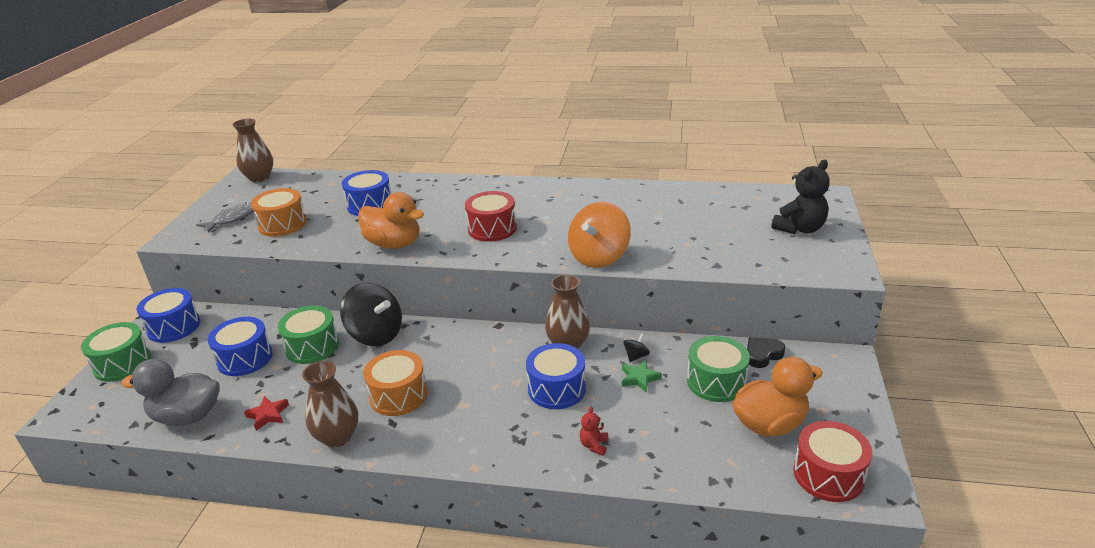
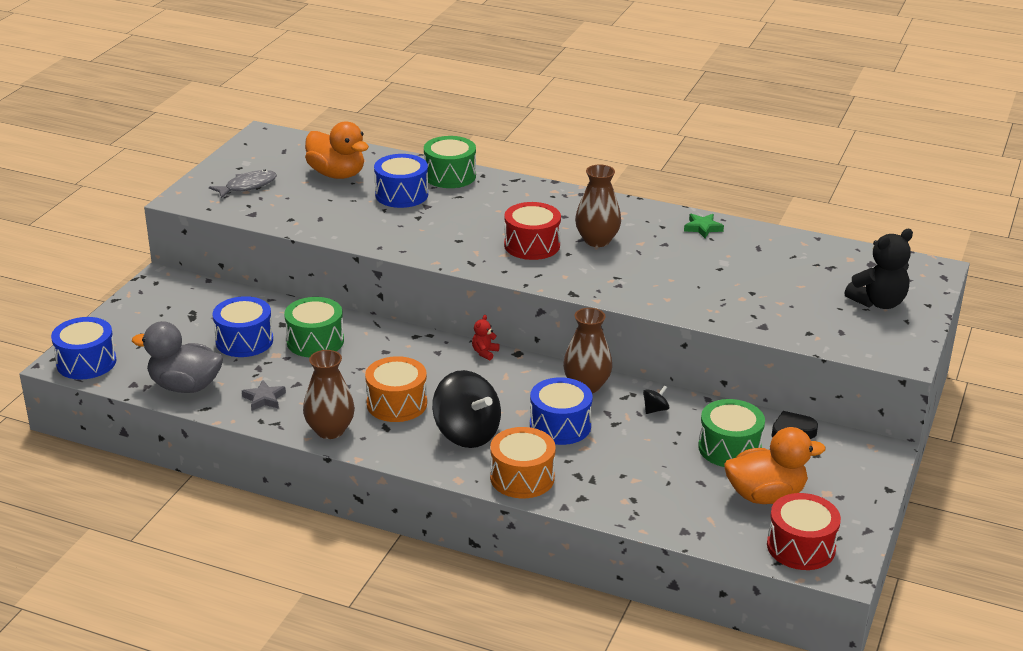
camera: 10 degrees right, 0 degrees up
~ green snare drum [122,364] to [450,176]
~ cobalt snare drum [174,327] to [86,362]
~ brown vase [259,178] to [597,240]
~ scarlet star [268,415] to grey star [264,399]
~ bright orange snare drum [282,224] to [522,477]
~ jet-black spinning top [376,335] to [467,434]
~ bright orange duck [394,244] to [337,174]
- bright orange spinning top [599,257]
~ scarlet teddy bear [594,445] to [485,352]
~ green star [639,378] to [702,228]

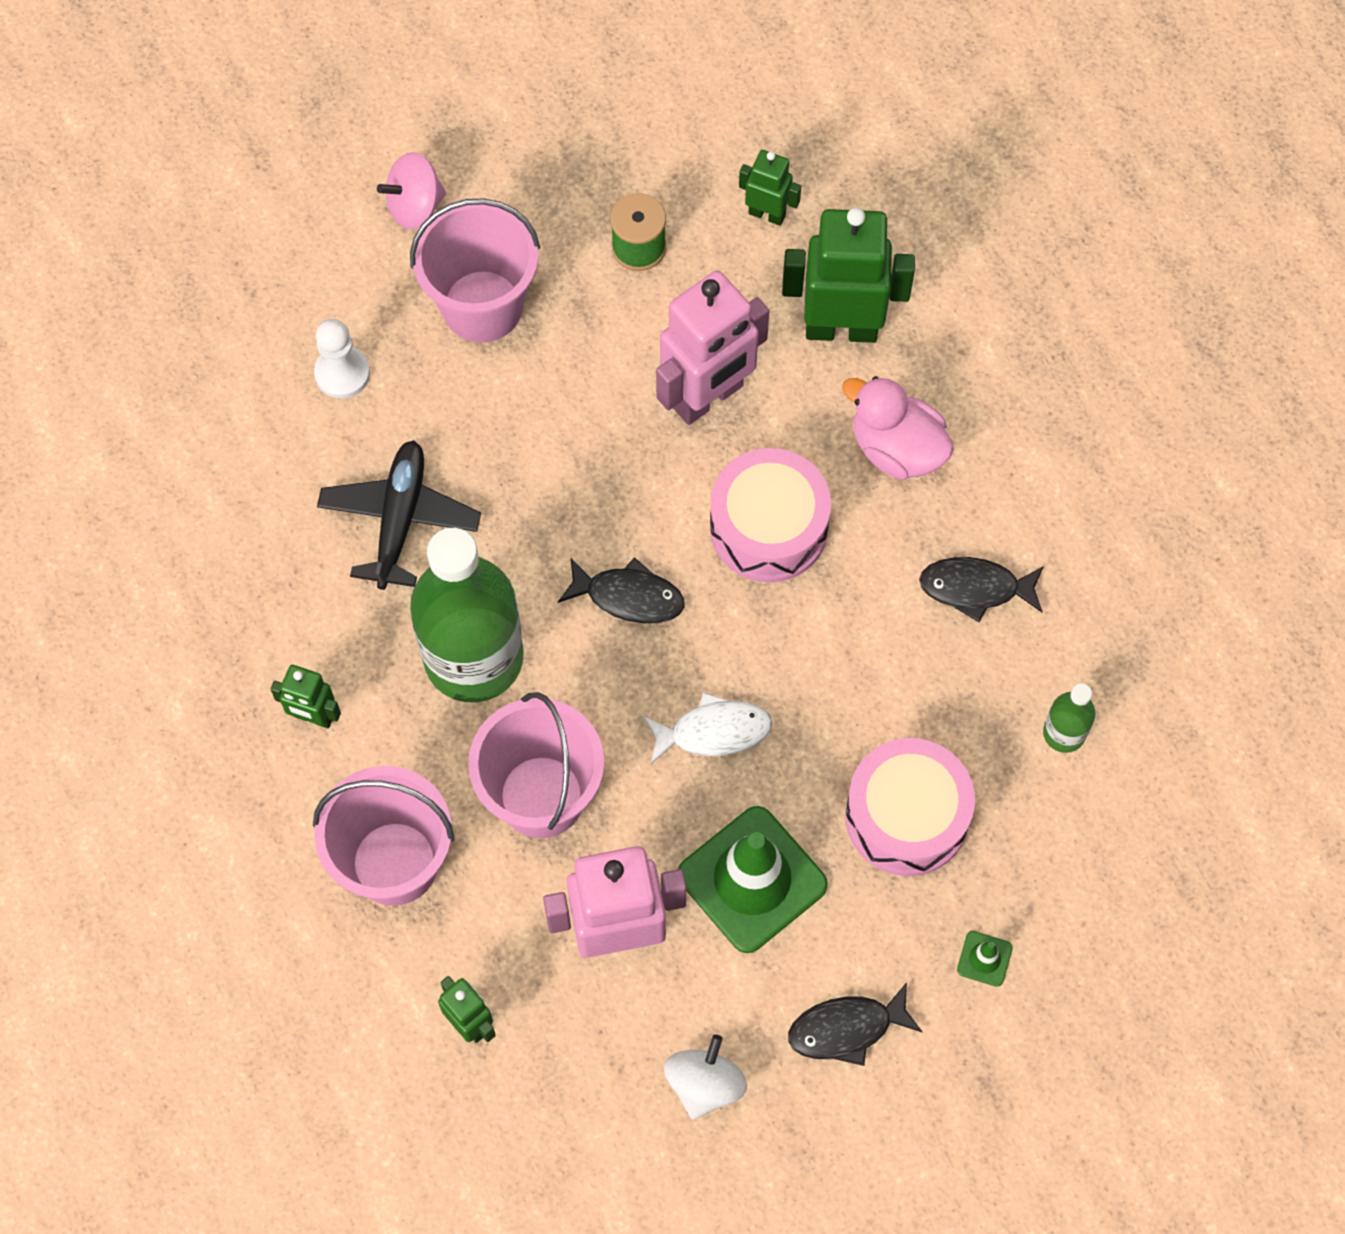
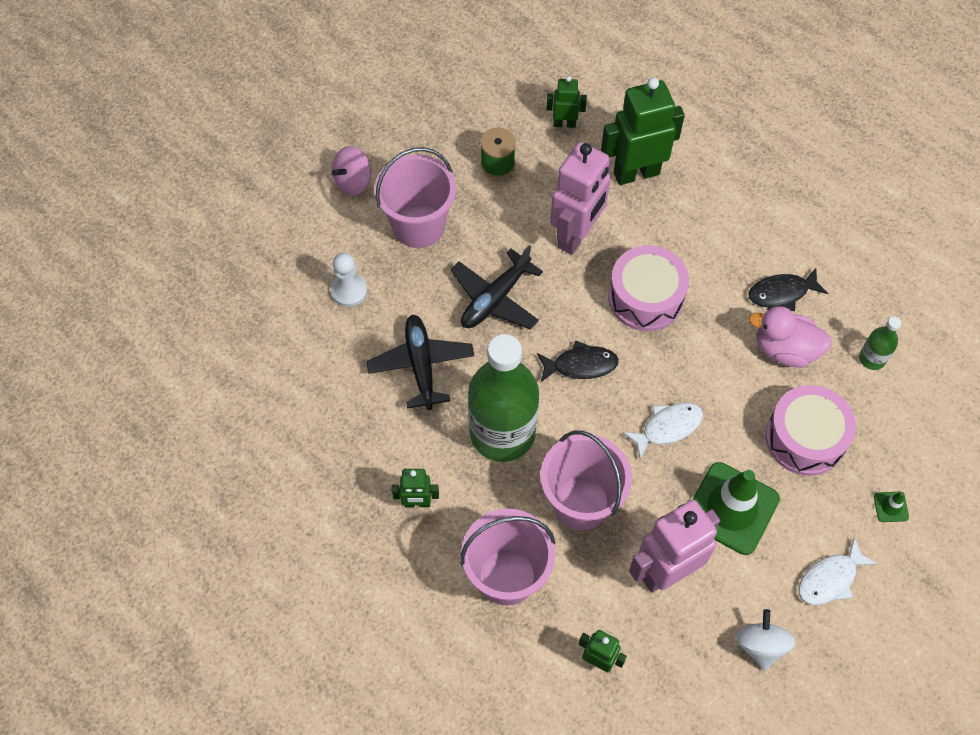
camera: 20 degrees left, 5 degrees down
~ jet-black toy fish [846,1029] to snow-white toy fish [830,579]
~ rosy duck [896,448] to [785,349]
+ jet-black toy plane [495,298]

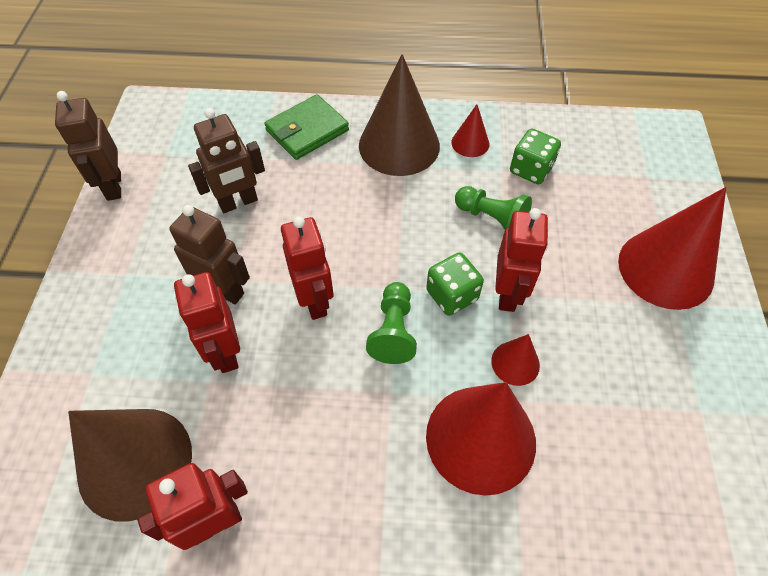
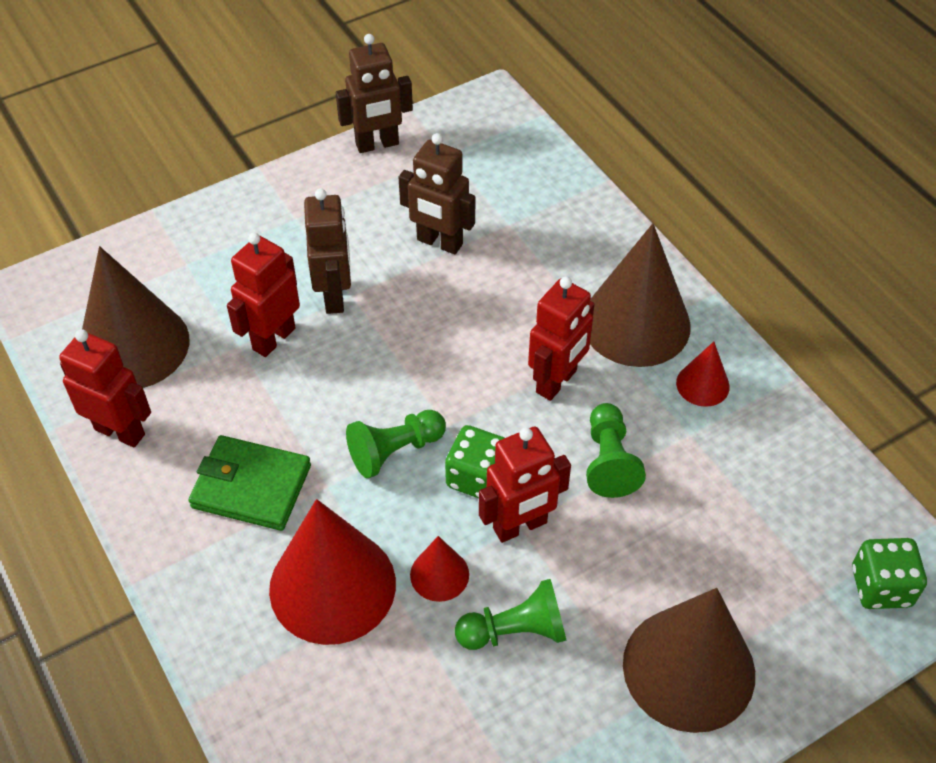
camera: 55 degrees right, 5 degrees down
~ brown robot figure [113,186] = [377,144] 150 degrees counterclockwise
~ green billfold [307,130] to [251,486]
~ scarlet robot figure [315,301] to [557,382]
~ green dice [531,169] to [881,587]
~ scarlet cone shape [665,269] to brown cone shape [688,668]
+ green pawn [515,631]

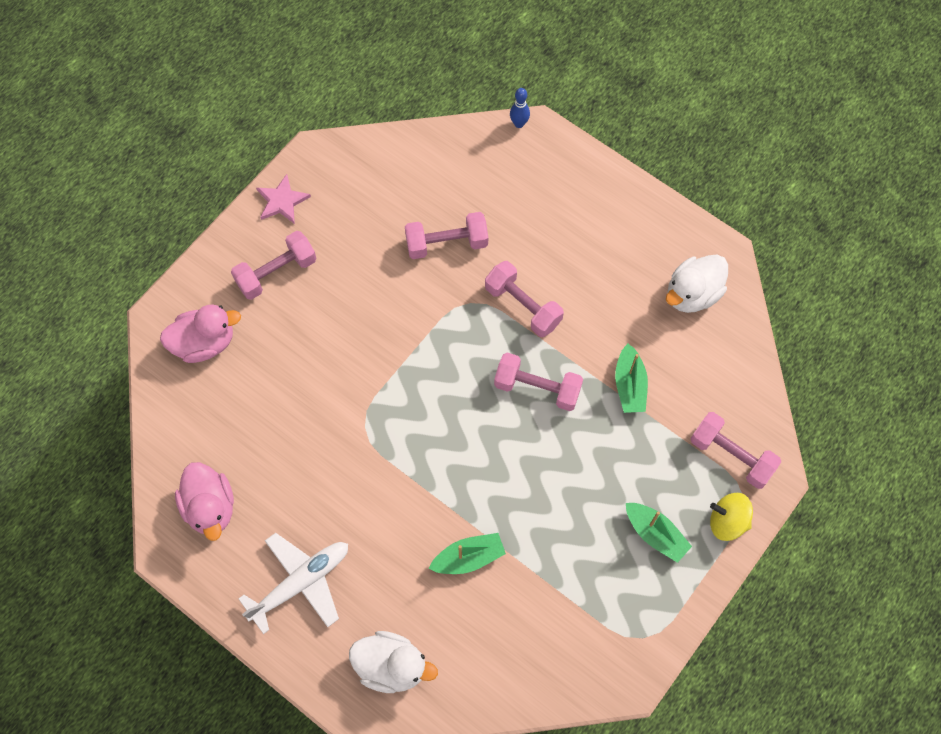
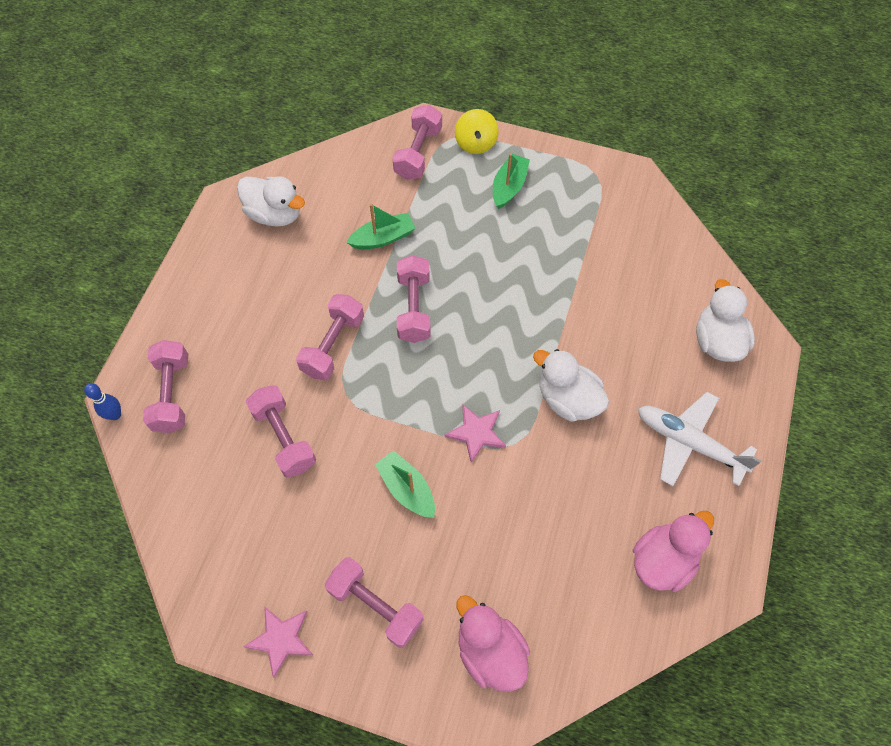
camera: 110 degrees left, 5 degrees down
~ green boat [468,558] to [407,489]
+ rosy dumbbell [172,394]
+ rosy star [476,433]
+ snow-white duck [567,399]

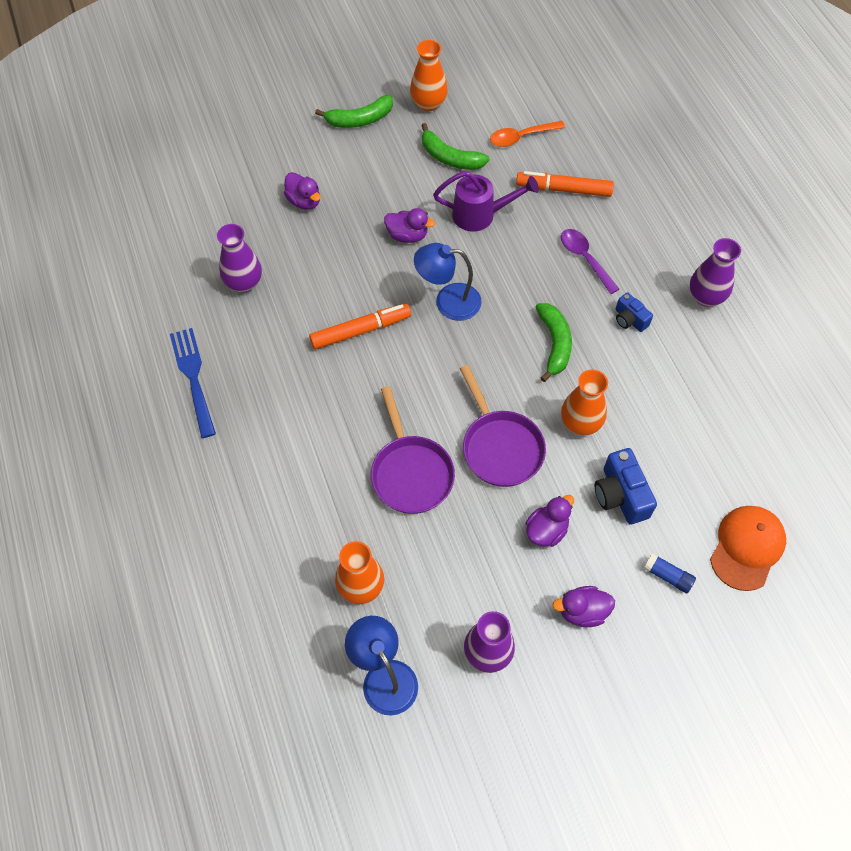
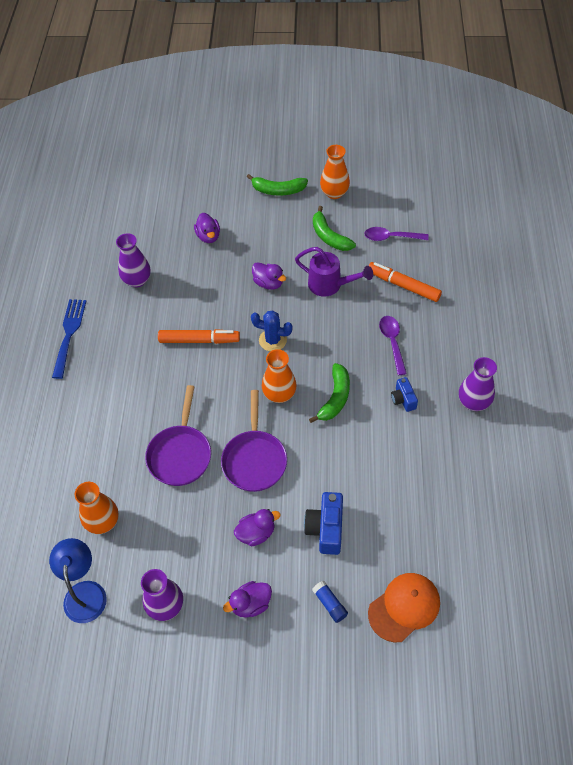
camera: 25 degrees right, 5 degrees down
~ cobalt reading lamp [448,301] to cobalt cactus [272,340]
~ bright orange teaspoon [521,137] to royal purple teaspoon [391,237]
~ royal purple duck [582,611] = [250,604] 45 degrees counterclockwise
~ bright orange vase [580,423] to [279,394]

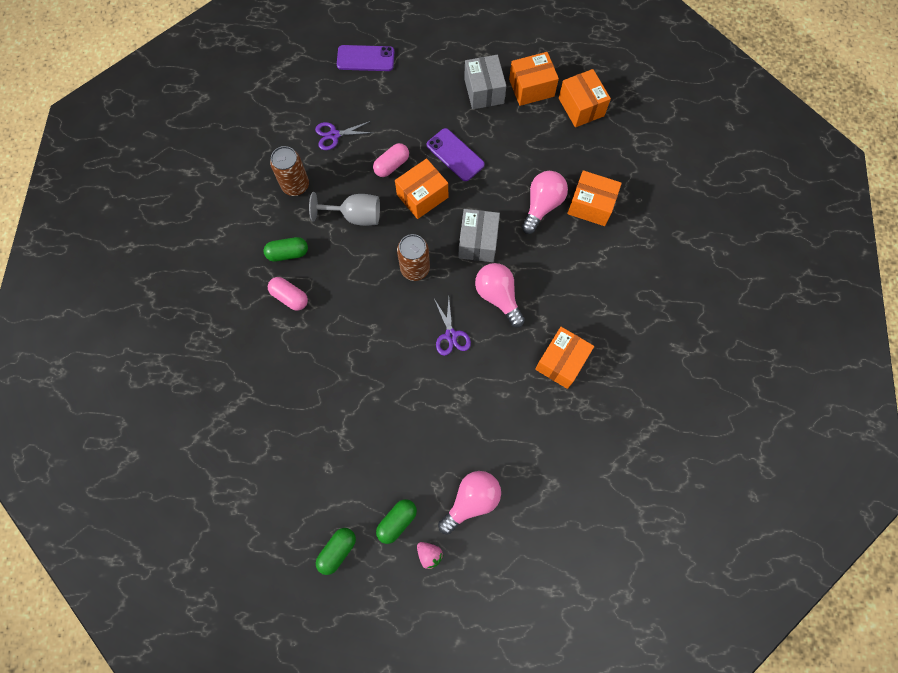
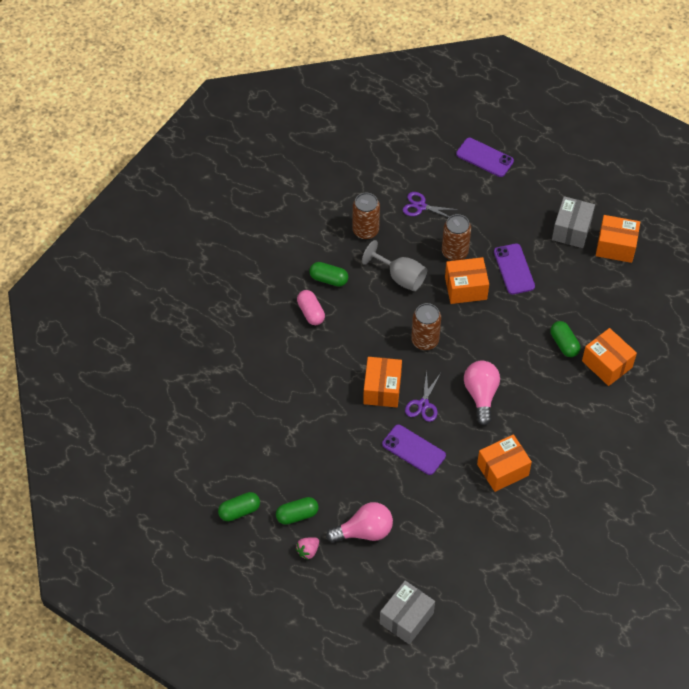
camera: 30 degrees right, 15 degrees down
~ rosy capsule [391,165] to brown tin [454,252]
~ rosy strawberry [429,554] = [308,551] 60 degrees clockwise
~ grey box [478,242] to [406,618]
~ rosy bulb [542,205] to green capsule [564,344]
~ bright orange box [581,107] to [382,389]
+ royal purple phone [414,450]

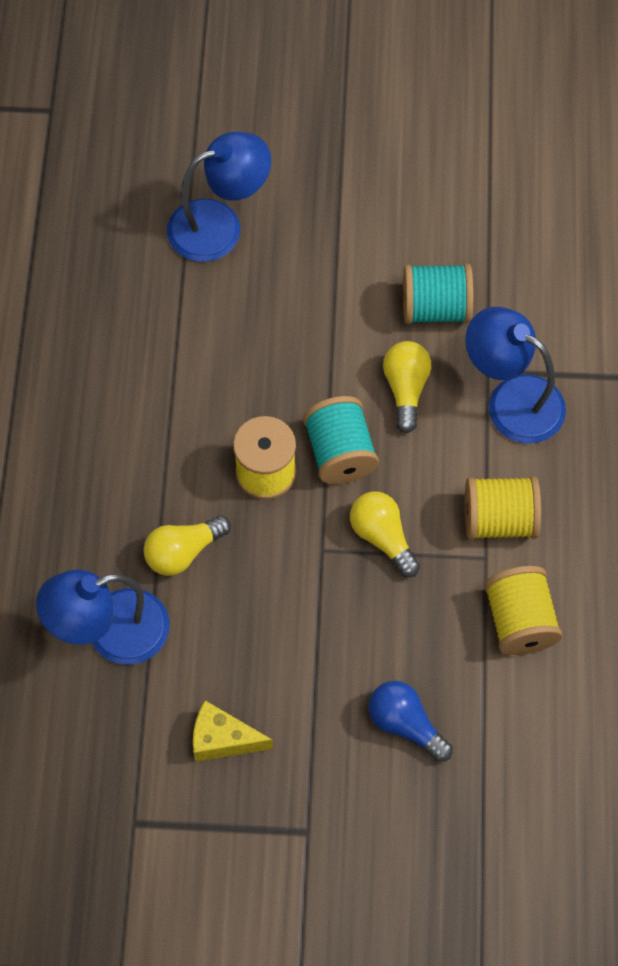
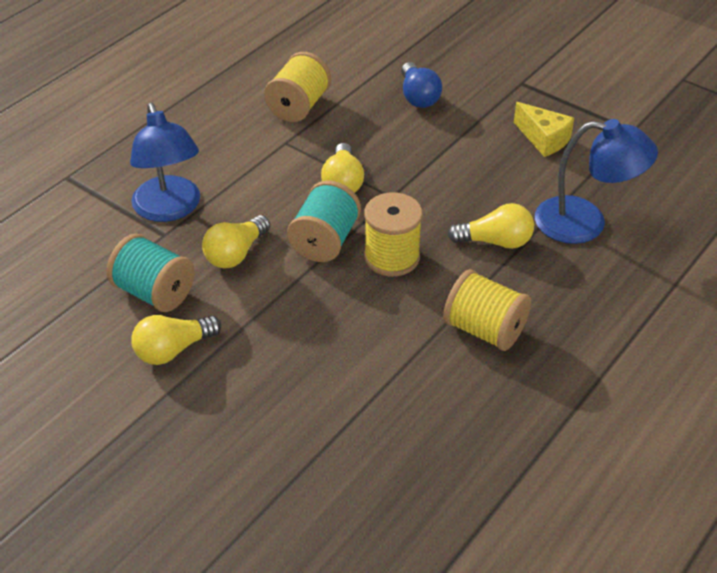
camera: 145 degrees left, 20 degrees down
- cobalt reading lamp [219,225]
~ bright yellow bobbin [499,519] to [484,330]
+ bright yellow bulb [173,350]

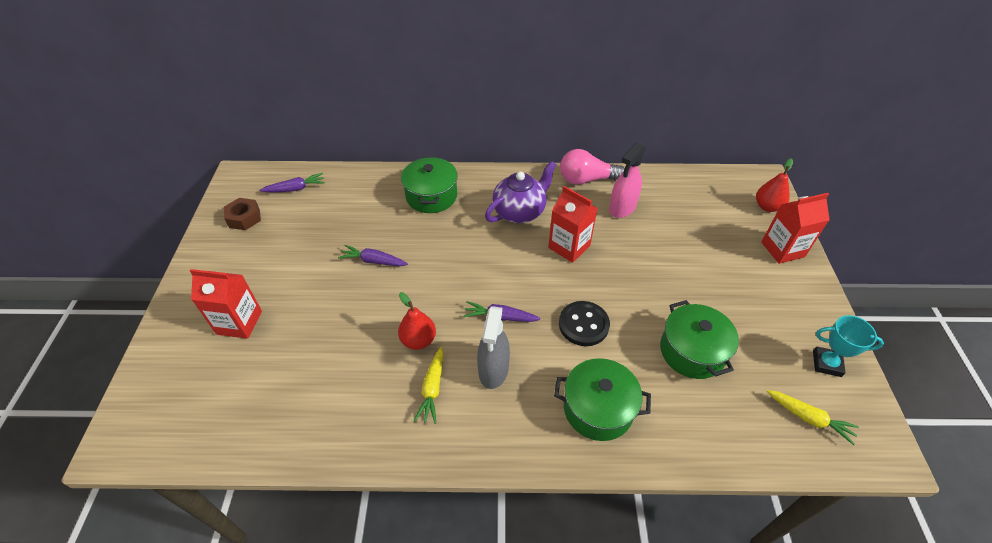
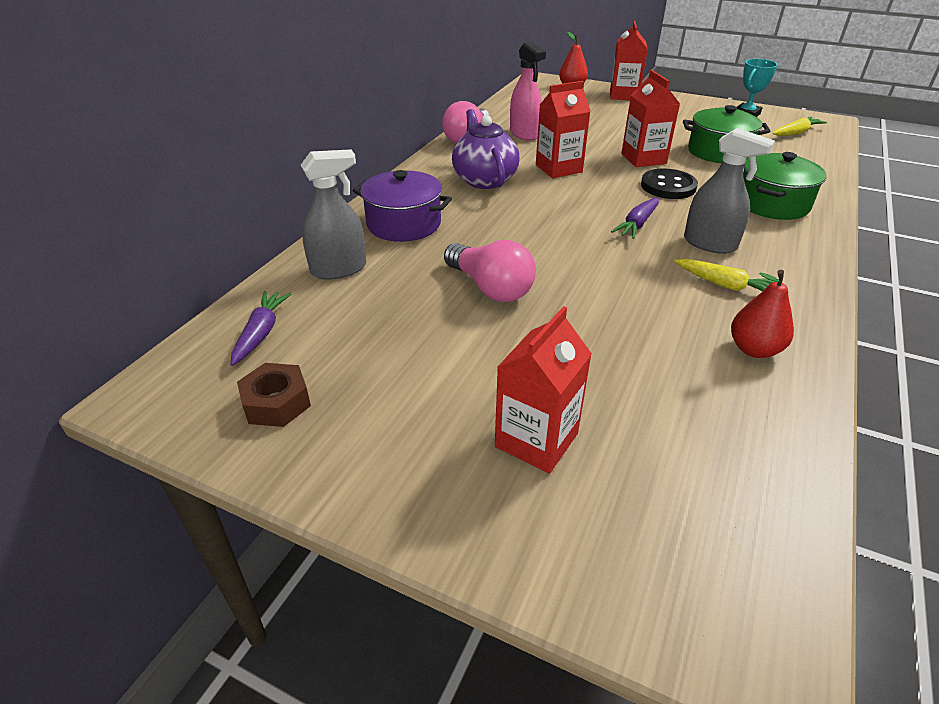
camera: 65 degrees left, 10 degrees down
~ royal purple root vegetable [373,261] to rosy bulb [490,288]
~ scarlet pear fruit [418,340] to [754,349]
~ green cooking pot [431,196] to royal purple cooking pot [404,224]
+ grey spray cleaner [339,269]
+ scarlet carton [643,159]

